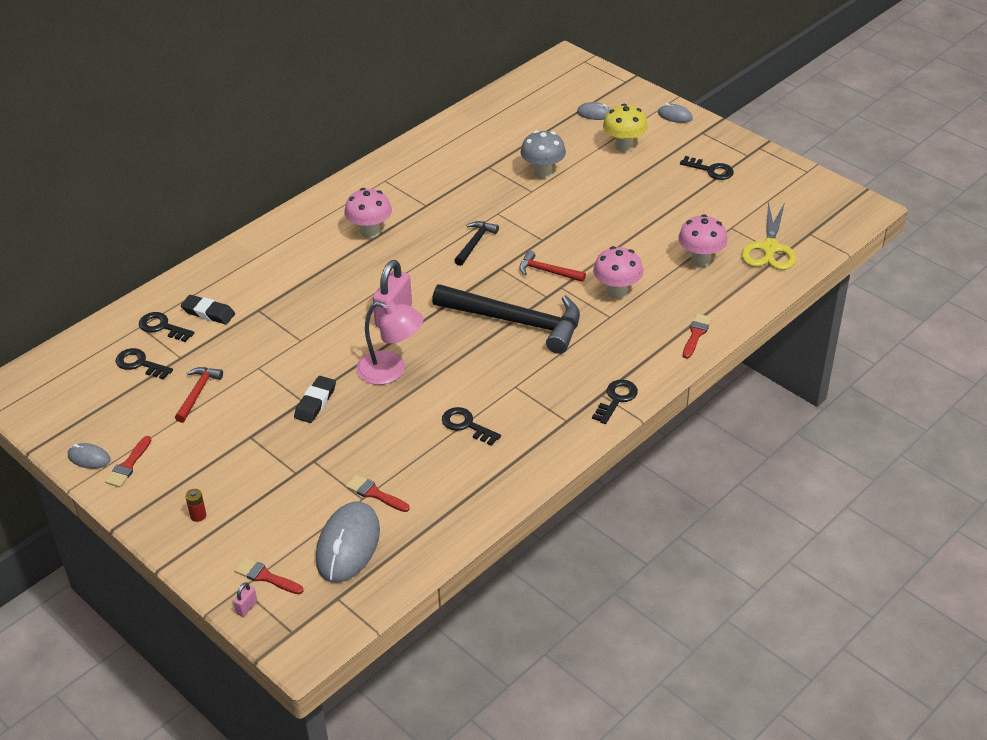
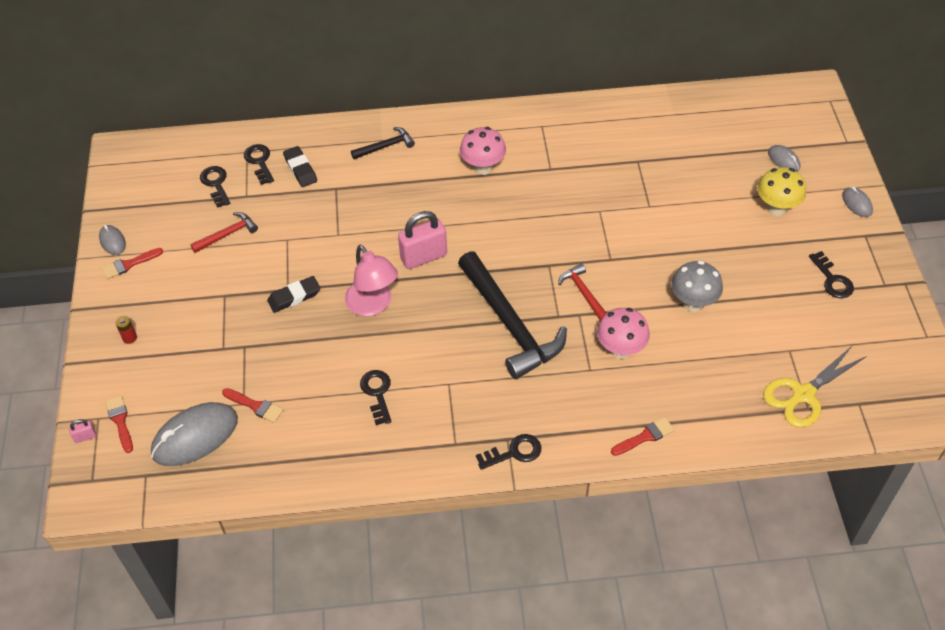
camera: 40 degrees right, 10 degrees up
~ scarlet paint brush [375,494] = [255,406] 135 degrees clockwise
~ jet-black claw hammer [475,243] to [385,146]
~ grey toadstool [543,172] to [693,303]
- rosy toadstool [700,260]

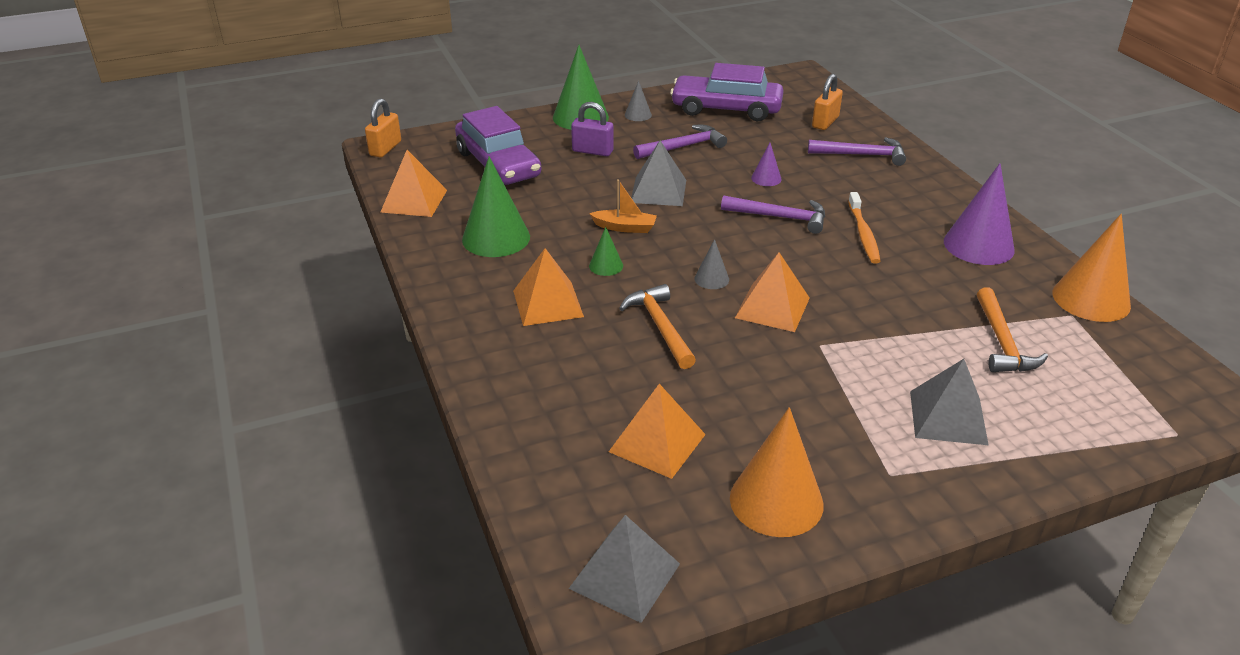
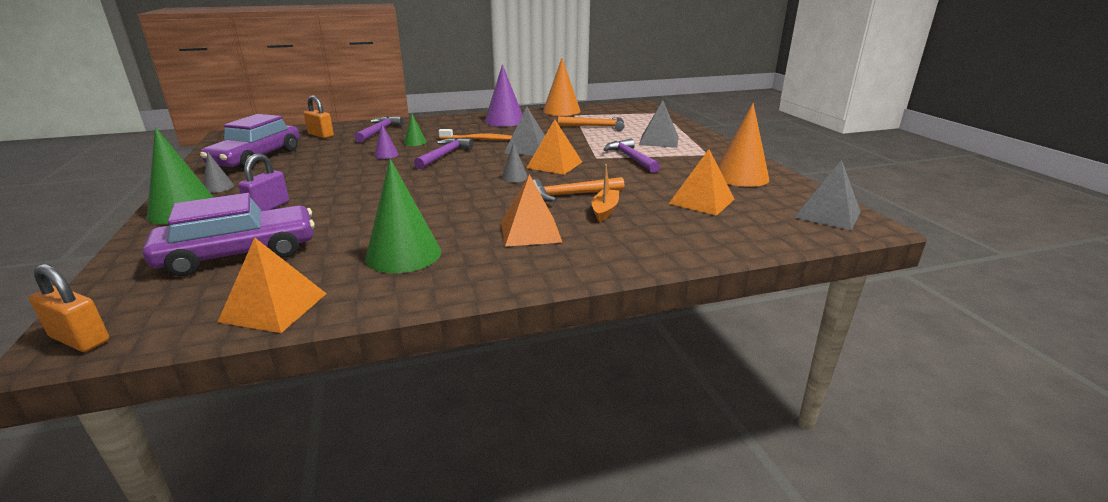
camera: 85 degrees left, 10 degrees down
~ bright orange boat [625,227] to [605,210]
~ green cone shape [606,266] to [415,142]
~ grey pyramid [658,191] to [527,148]
~ royal purple claw hammer [683,147] to [631,158]

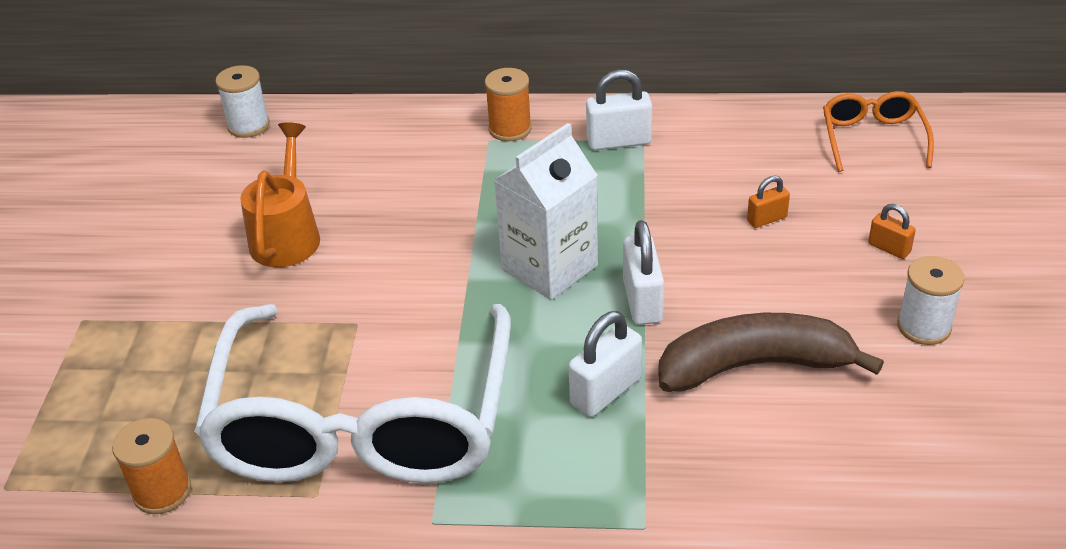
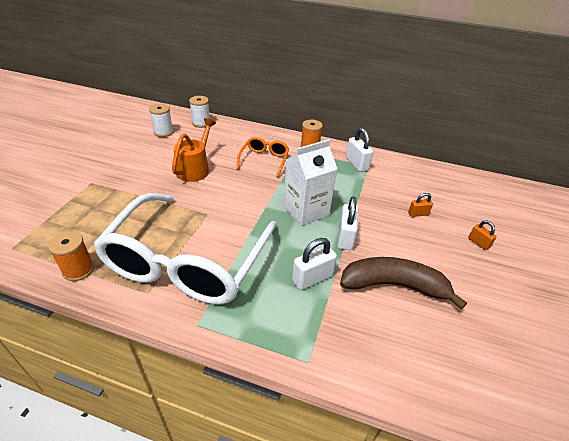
camera: 10 degrees right, 0 degrees up
~ snow-white small lock [619,142] = [356,164] 60 degrees clockwise
~ bright orange glasses [872,138] to [264,160]
~ snow-white bobbin [924,327] to [163,132]

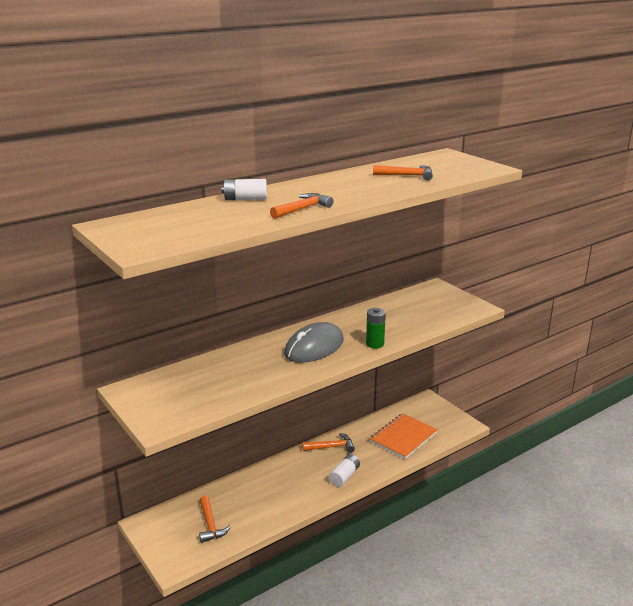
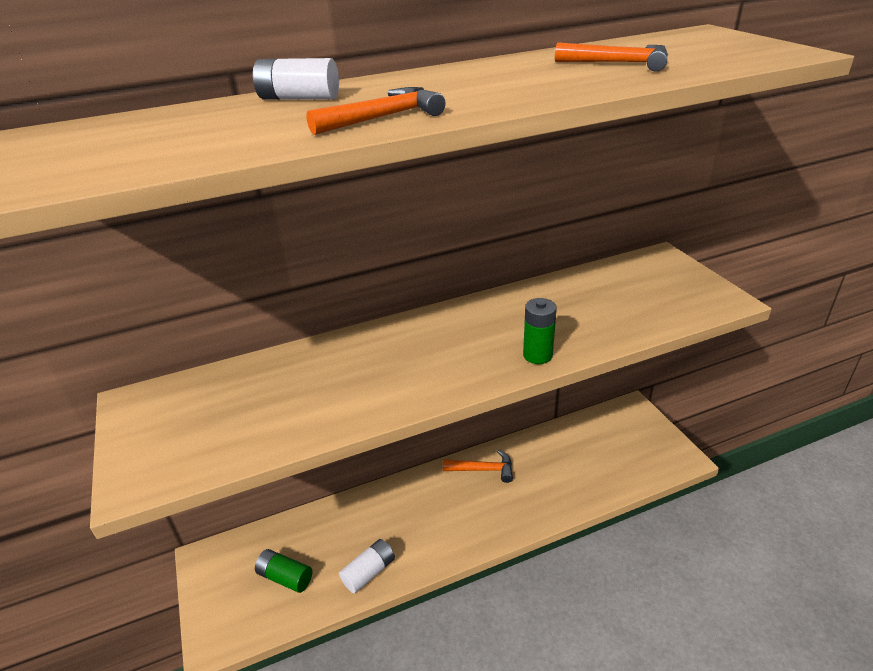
camera: 15 degrees right, 10 degrees up
~ bright orange claw hammer [210,525] to green AA battery [285,577]
- grey mouse [314,347]
~ snow-white AA battery [344,476] to [369,572]
- bright orange notebook [403,437]

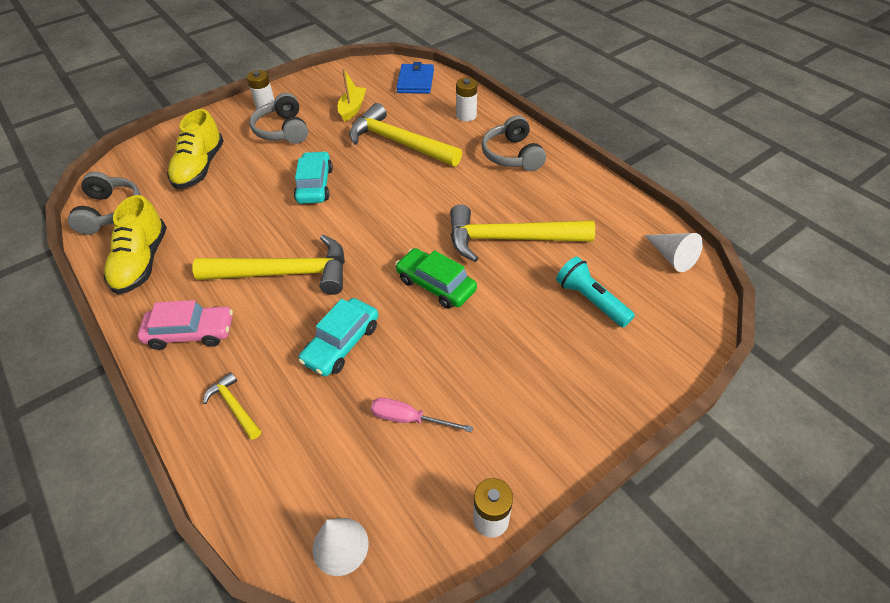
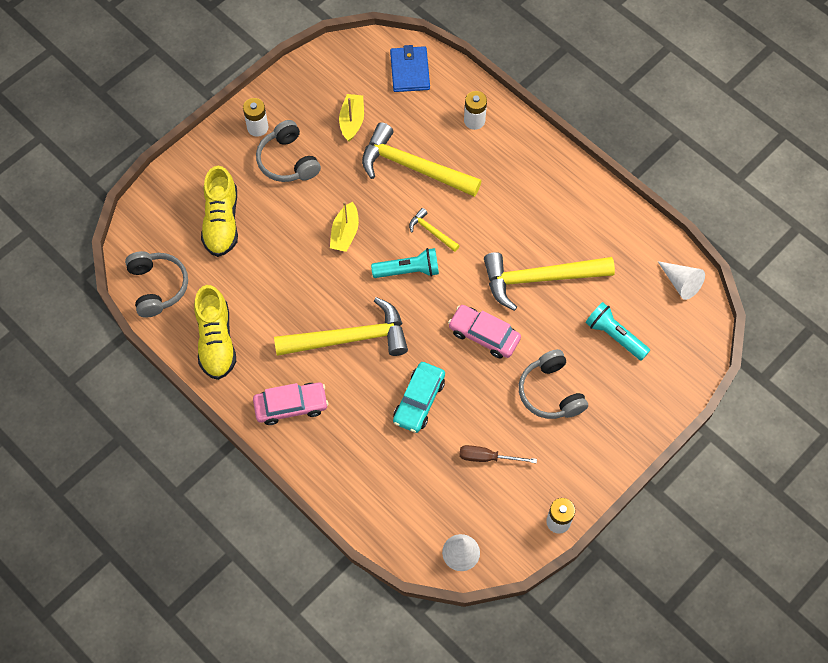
camera: 10 degrees left, 15 degrees up
~ bright yellow claw hammer [234,406] to [432,232]
~ teal car [315,185] to bright yellow boat [345,233]
~ rosy hand screwdriver [409,419] to brown hand screwdriver [487,457]
~ green car [436,285] to rosy car [484,335]
~ grey headset [512,155] to [550,392]
+ teal pocket torch [408,270]

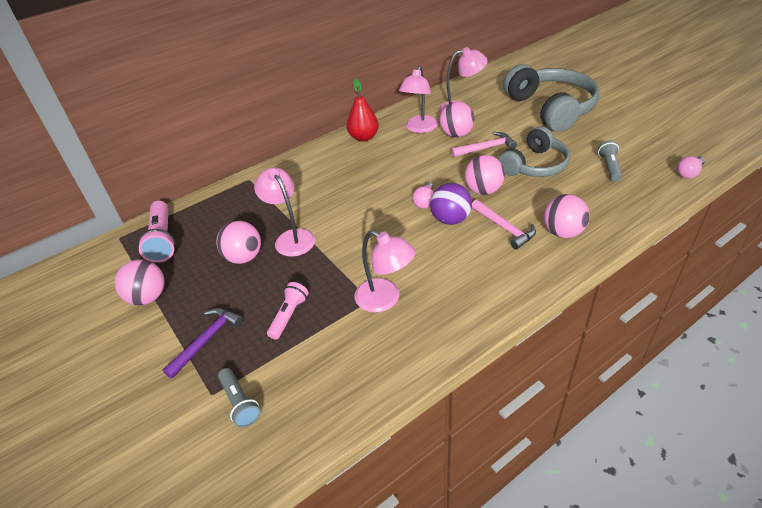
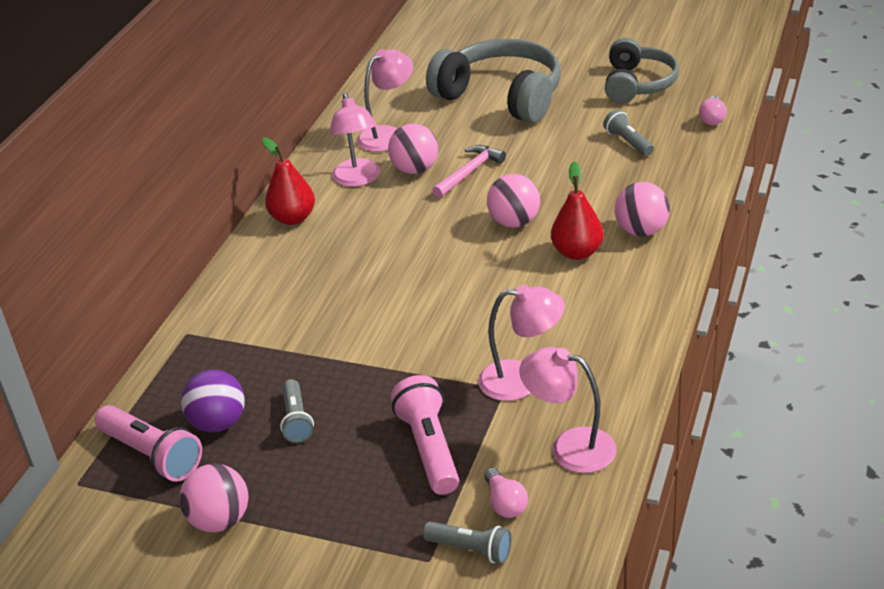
camera: 35 degrees left, 5 degrees down
- royal purple claw hammer [206,340]
~ rosy ball [244,257] to grey pocket torch [297,420]
~ rosy reading lamp [291,238] to [570,447]
~ rosy pocket torch [289,315] = [429,448] x1.58
~ rosy bulb [425,201] to [505,503]
~ royal purple ball [450,219] to [218,423]
~ rosy claw hammer [504,228] to scarlet pear fruit [577,252]
~ grey headset [534,165] to [638,84]

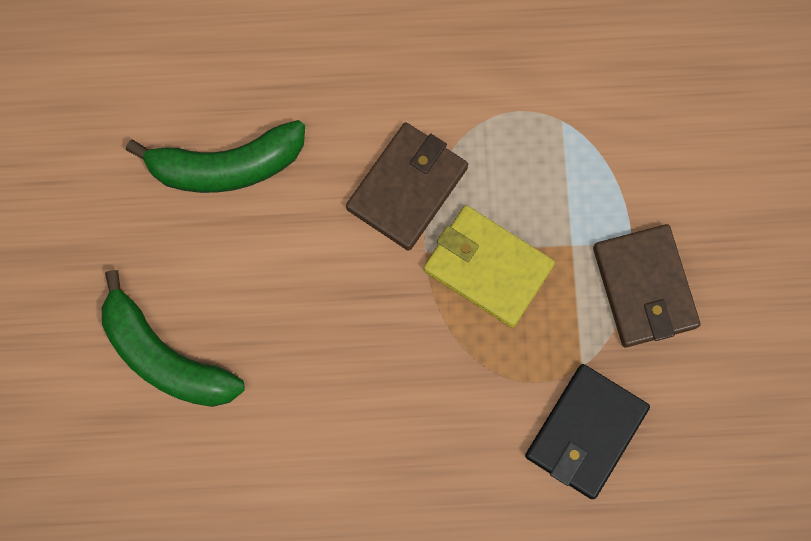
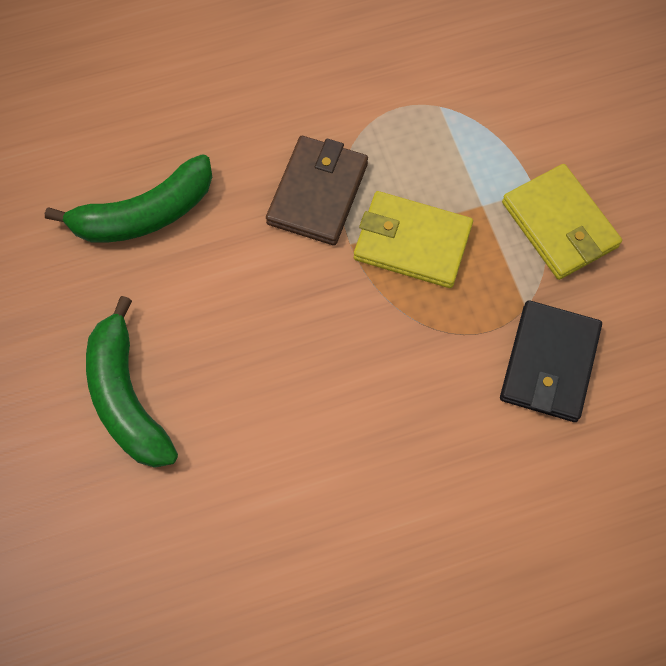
camera: 15 degrees left, 10 degrees down
~ green banana fruit [165,356] = [127,397] 45 degrees clockwise
~ brown billfold [644,287] to bright yellow billfold [559,225]

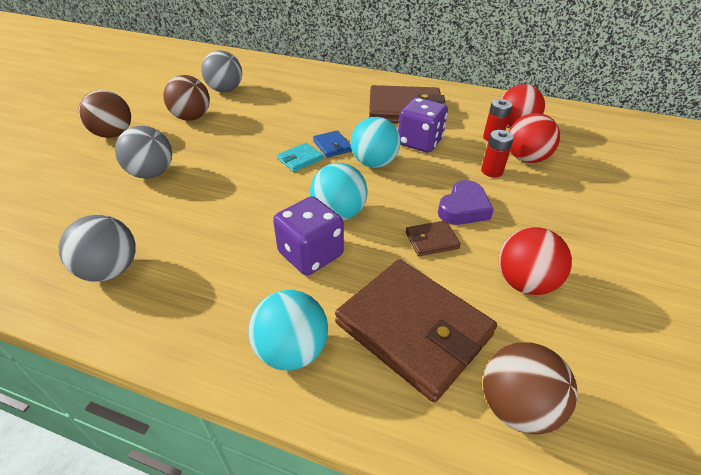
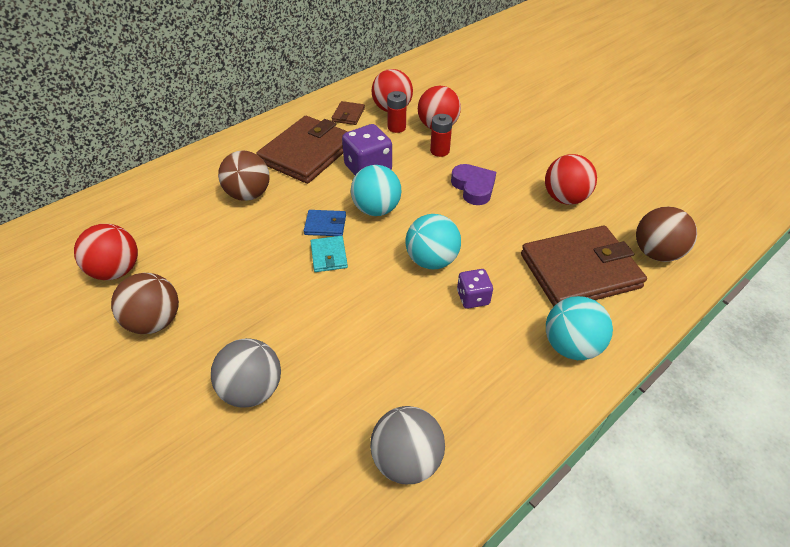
camera: 60 degrees left, 5 degrees up
~ brown ball [113,134] to [249,194]
~ grey ball [225,90] to scarlet ball [117,270]
~ royal purple dice [310,254] = [473,298] x0.59
~ brown billfold [431,240] to [348,115]

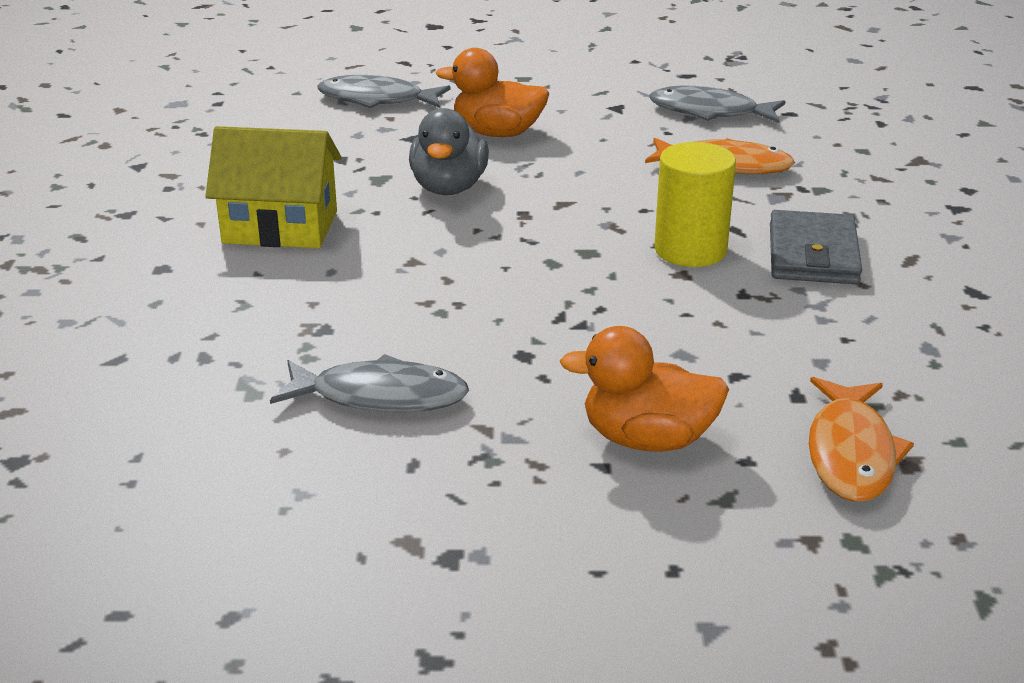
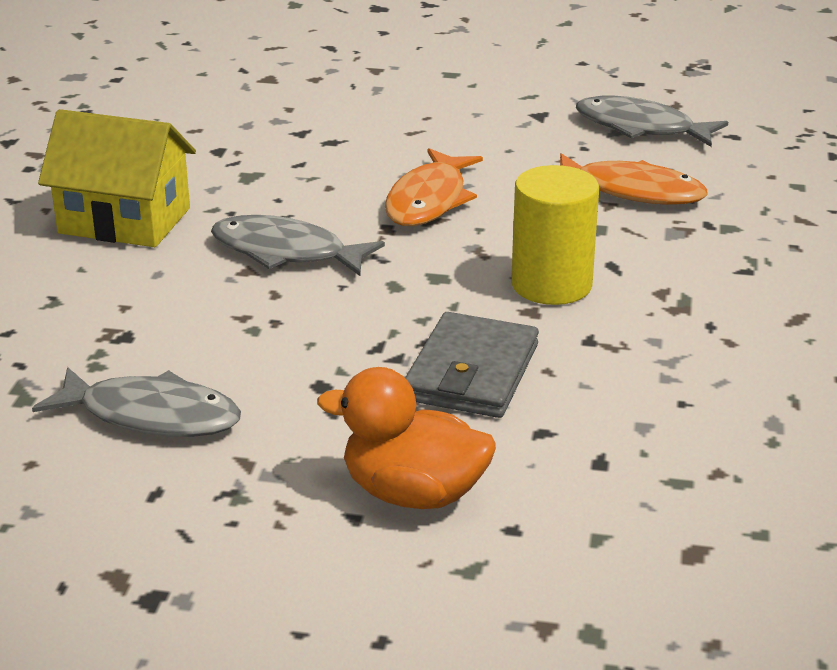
camera: 10 degrees right, 0 degrees up
~ grey toy fish [377,100] to [286,252]
- grey duck [449,188]
- bright orange duck [497,133]
~ grey billfold [813,254] to [471,372]
~ bright orange toy fish [851,453] to [429,200]

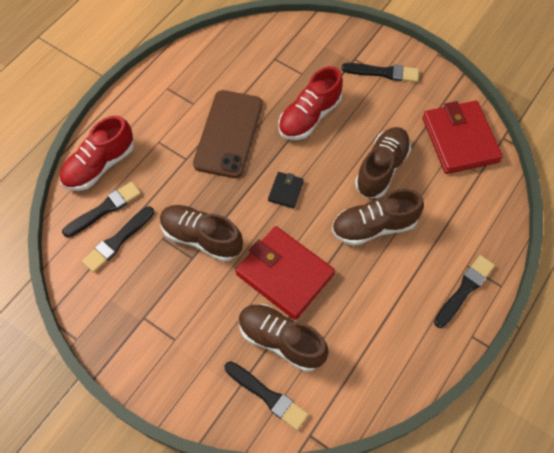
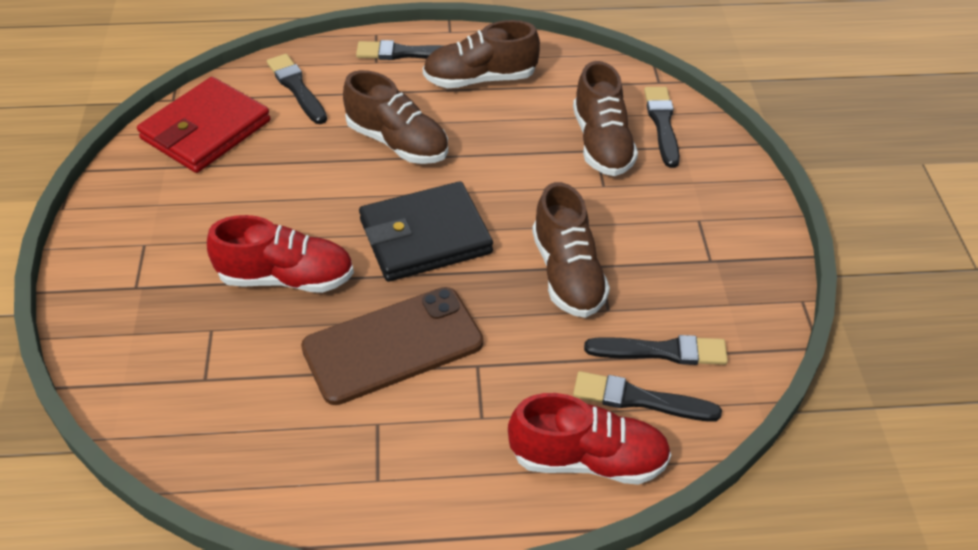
camera: 130 degrees left, 15 degrees down
- scarlet billfold [284,274]
~ jet-black billfold [285,191] = [425,237] x2.19
~ jet-black paint brush [383,73] to [297,88]
~ brown lace-up shoe [381,169] to [480,79]

